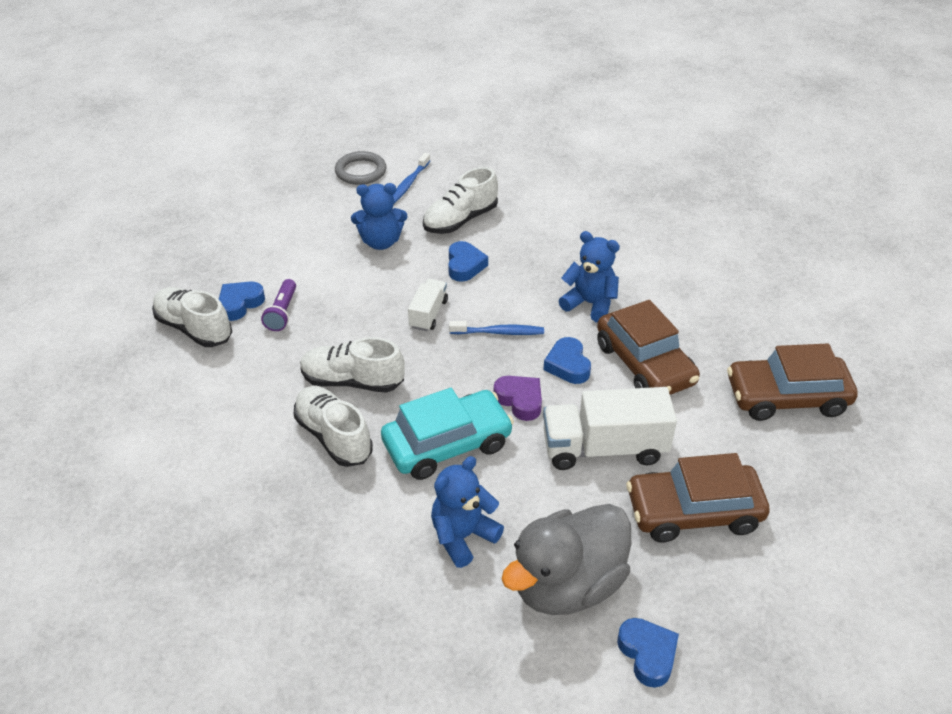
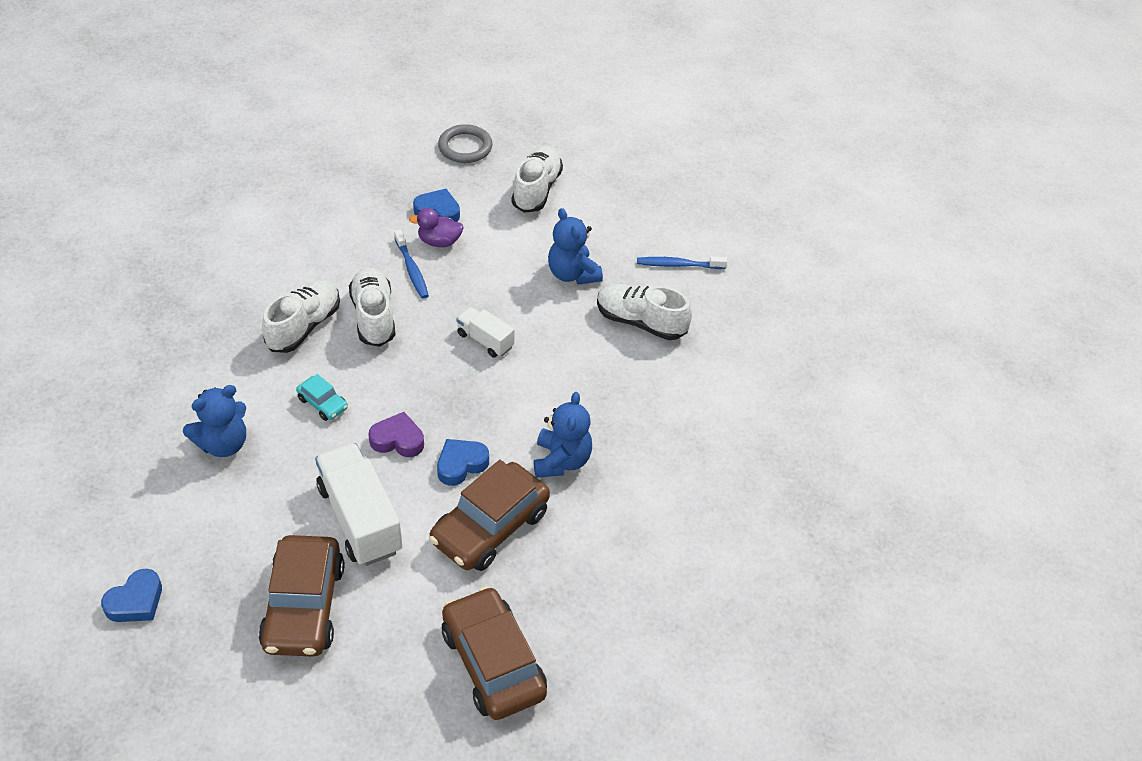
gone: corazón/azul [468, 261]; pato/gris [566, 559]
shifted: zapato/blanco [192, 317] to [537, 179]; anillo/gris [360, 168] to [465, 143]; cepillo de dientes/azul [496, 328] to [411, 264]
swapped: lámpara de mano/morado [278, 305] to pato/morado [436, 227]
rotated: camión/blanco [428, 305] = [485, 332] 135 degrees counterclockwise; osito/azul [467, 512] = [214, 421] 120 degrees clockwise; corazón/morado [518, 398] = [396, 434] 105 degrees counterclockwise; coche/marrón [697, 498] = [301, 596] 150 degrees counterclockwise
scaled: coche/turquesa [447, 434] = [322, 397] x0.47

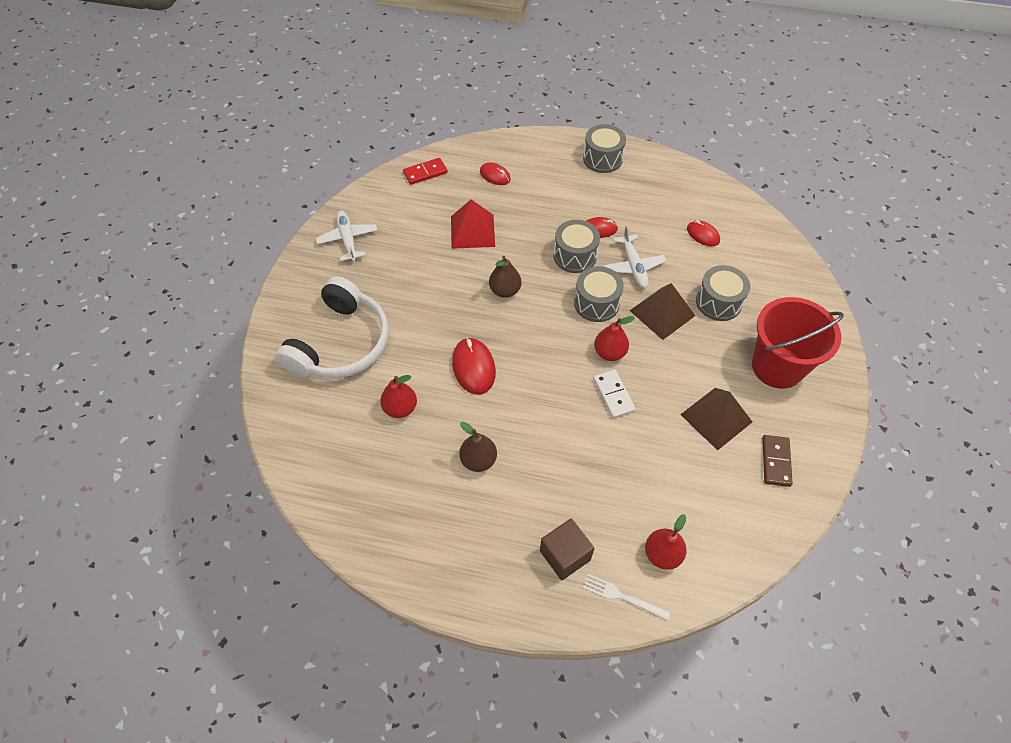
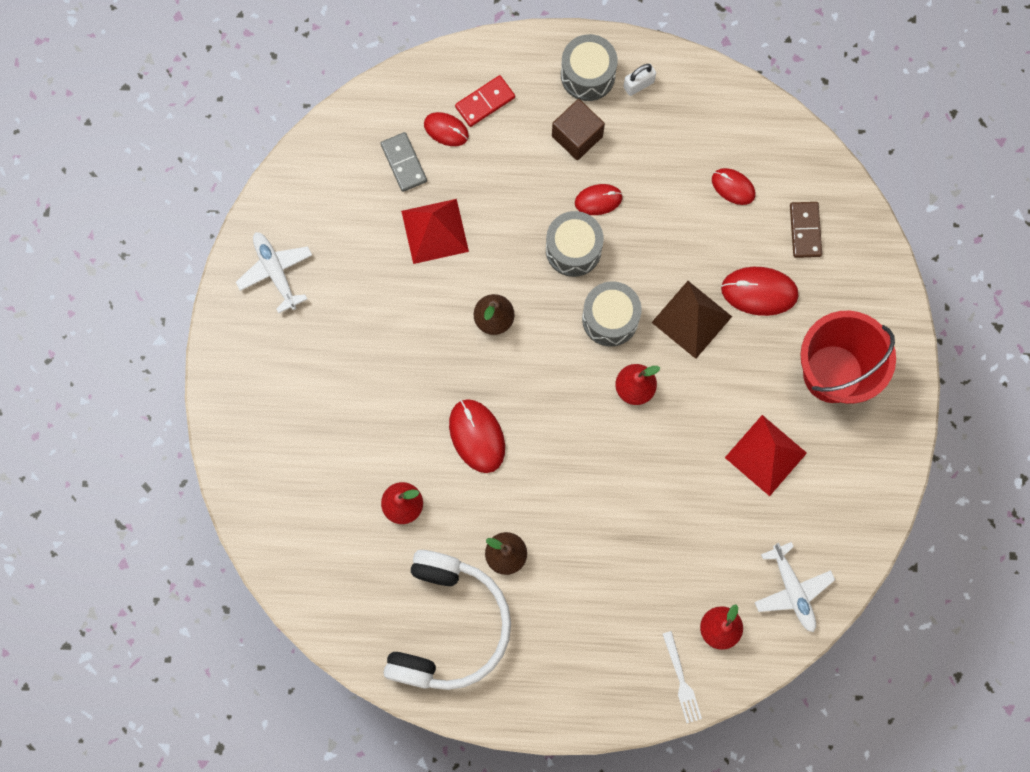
gone: ficha de dominó/blanco [614, 394]
new: ficha de dominó/gris [404, 162]; candado/blanco [639, 79]
shifted: auriculares/blanco [332, 327] to [447, 620]; ficha de dominó/rojo [425, 171] to [485, 101]; cubo/marrón [567, 549] to [578, 129]; avión/blanco [635, 257] to [794, 587]; ficha de dominó/marrón [777, 461] to [806, 230]
swapped: tambor/gris [723, 293] to ratón/rojo [760, 291]
repainted: pirámide/marrón [716, 419] to pirámide/rojo [766, 455]
rotated: tenedor/blanco [627, 597] = [682, 677] 120 degrees counterclockwise

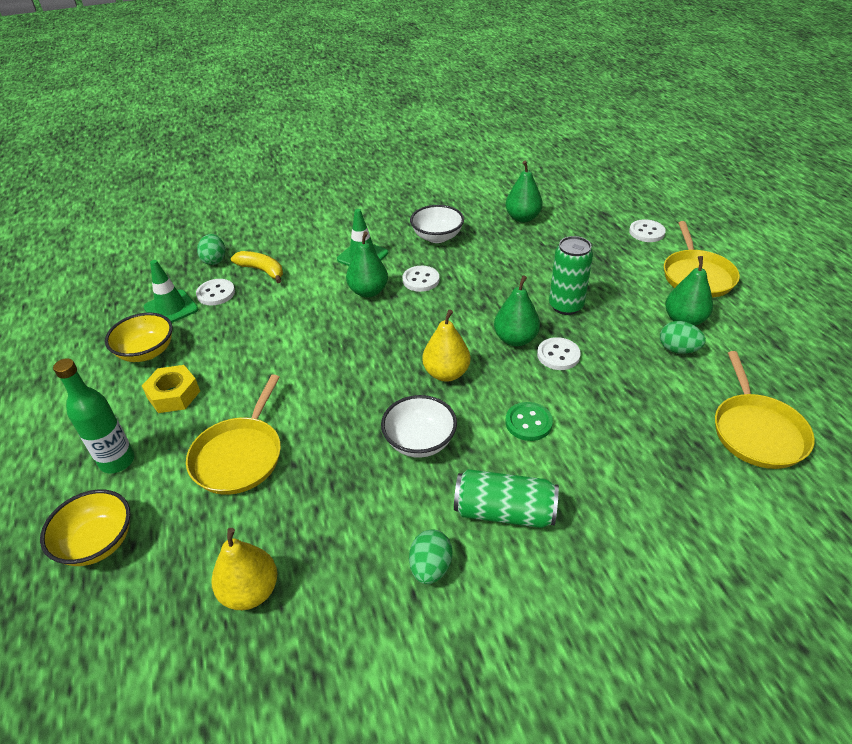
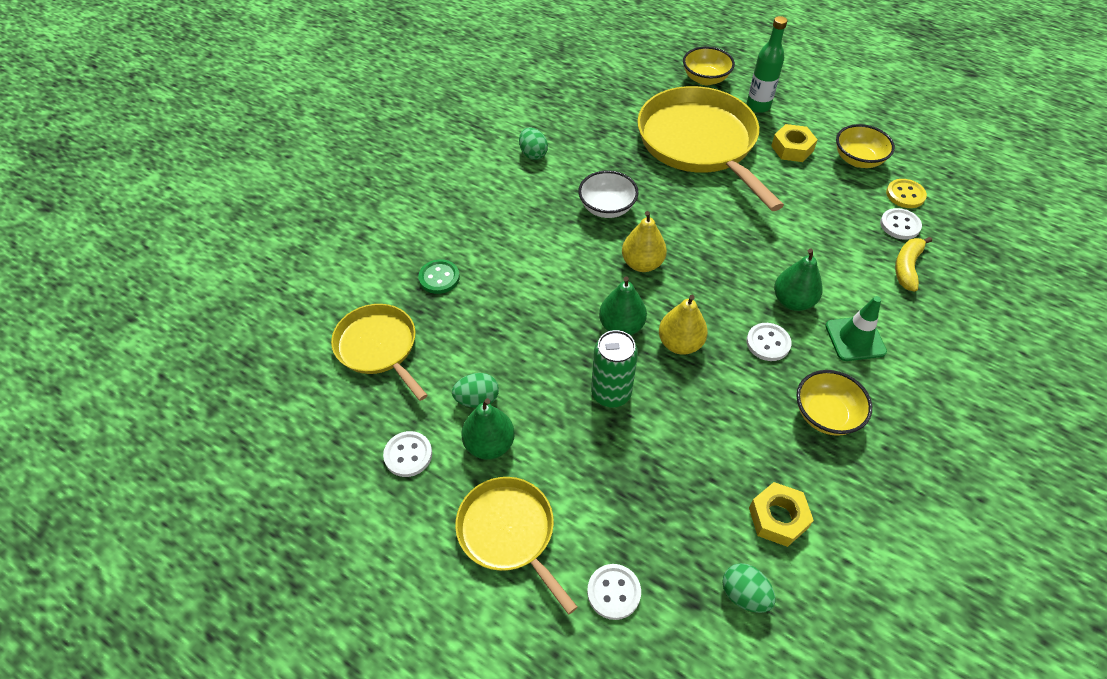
gone: lata/verde [506, 498]
shifted: huevo/verde [211, 249] to [749, 588]; pera/amarillo [244, 569] to [683, 325]; botón/verde [529, 421] to [439, 276]; botón/blanco [559, 353] to [407, 454]
swapped: cono de tráfico/verde [170, 291] to botón/amarillo [906, 193]; pera/verde [524, 192] to tuerca/amarillo [781, 514]
repainted: cuenco/blanco [437, 224] to cuenco/amarillo [834, 403]
rotated: plátano/amarillo [257, 267] = [913, 264] 120 degrees clockwise
scaled: sartén/amarillo [233, 434] = [710, 148] x1.79

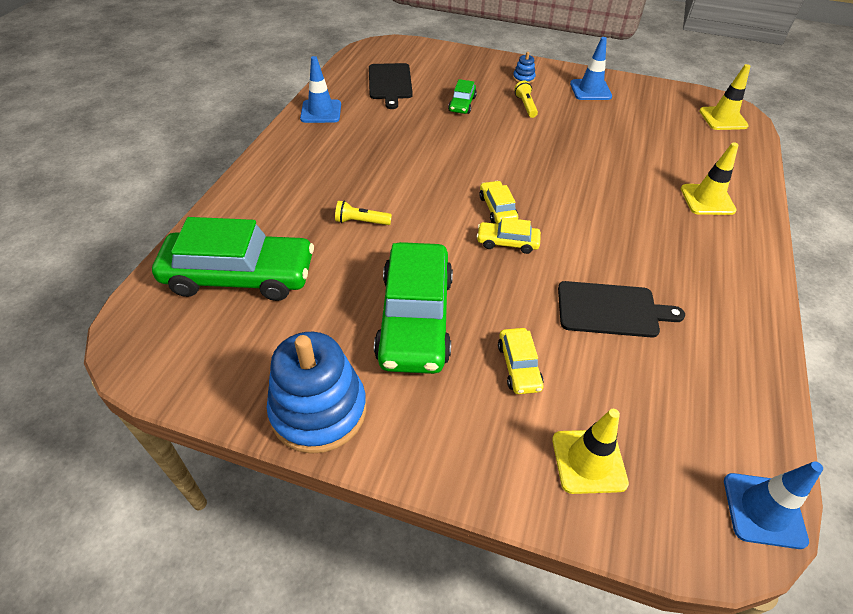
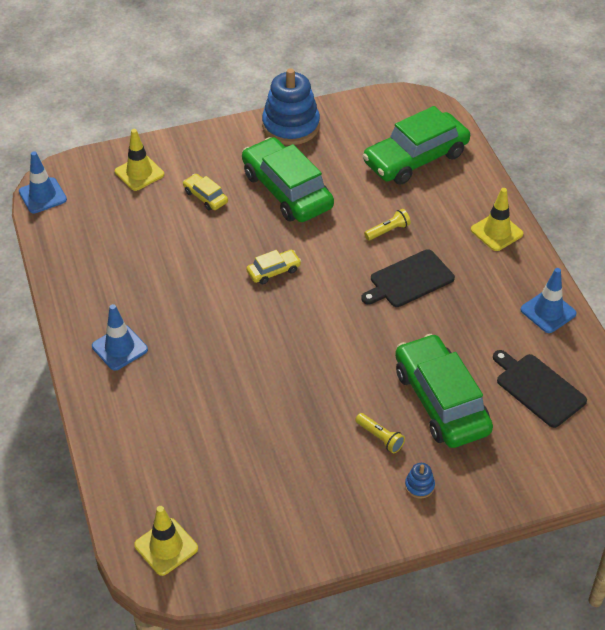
gone: coche/amarillo [498, 202]
shifted: tabla de cortar/negro [621, 309] to [408, 278]; cono de tráfico/azul [591, 68] to [120, 337]; cono de tráfico/amarillo [710, 178] to [497, 219]
scaled: coche/verde [462, 96] = [444, 391] x2.21

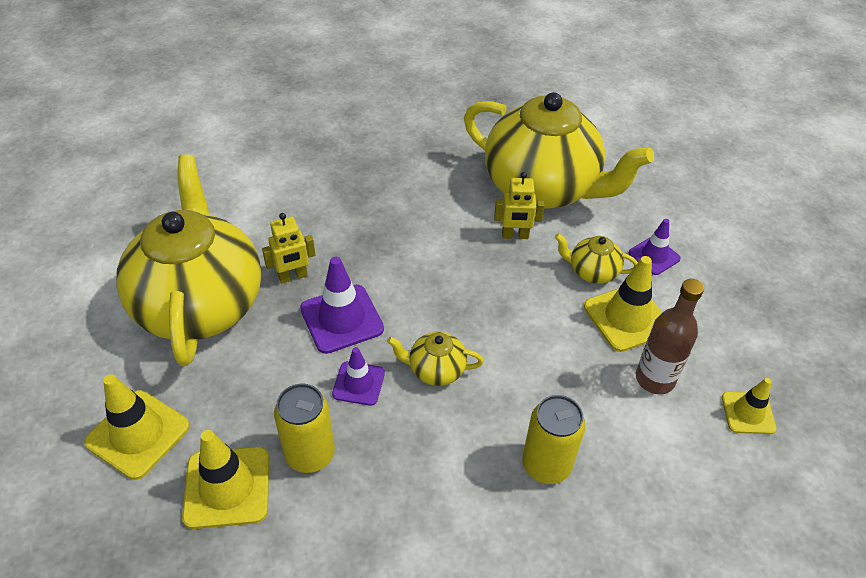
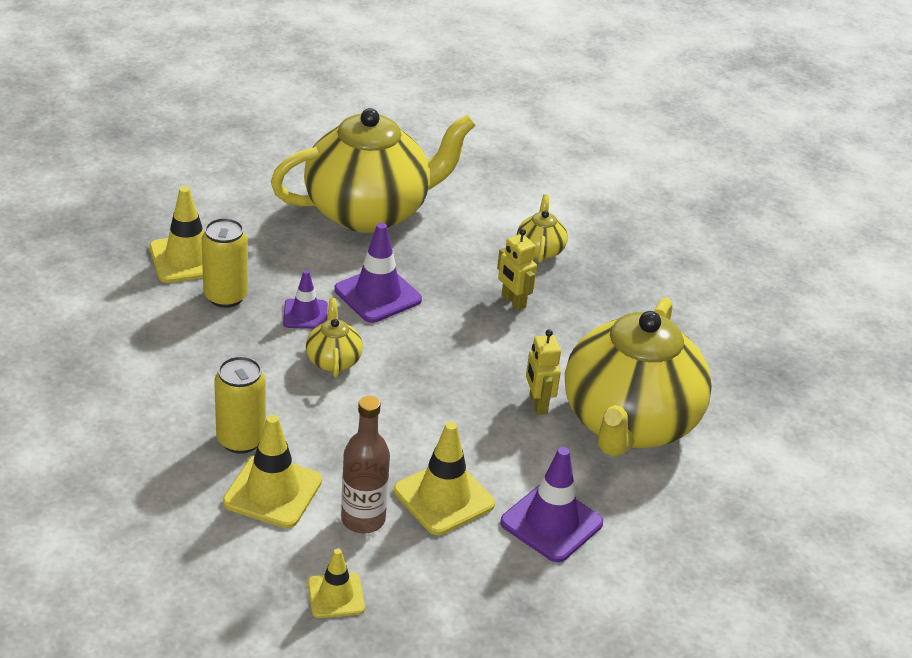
shifted: cono de tráfico/amarillo [137, 427] to [272, 471]; robot/amarillo [289, 248] to [517, 270]; tetera/amarillo [596, 258] to [542, 229]
scaled: cono de tráfico/morado [655, 247] = [551, 504] x1.62

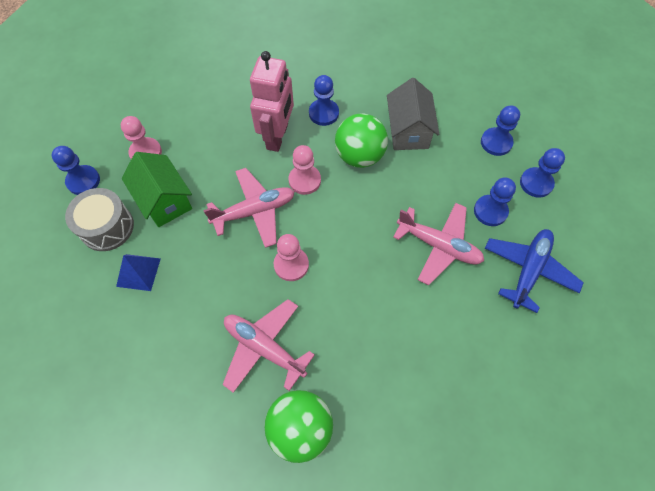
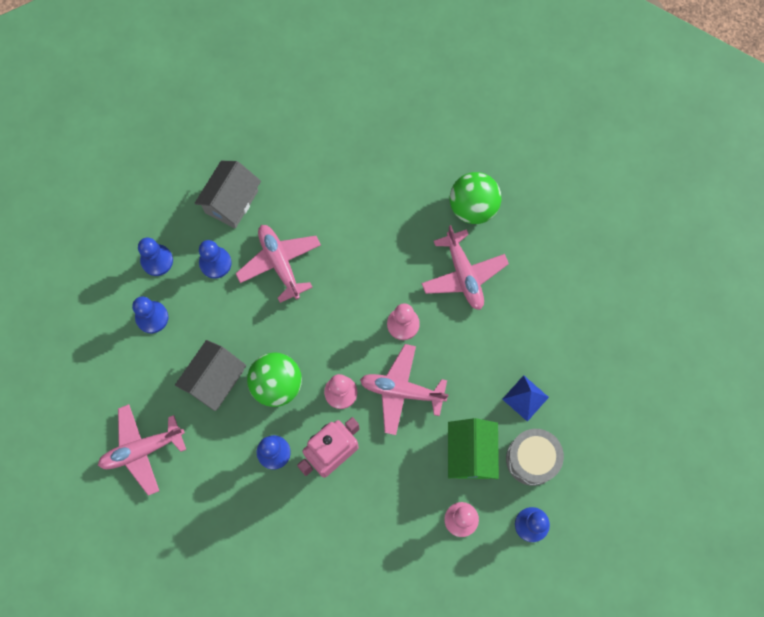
new: avión/rosa [142, 450]
swapped: avión/azul [534, 271] to casa/gris [227, 195]

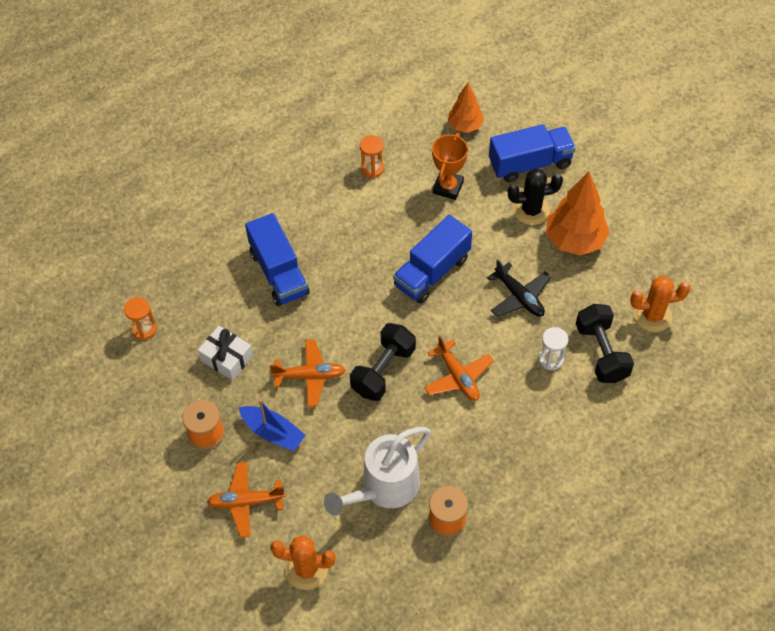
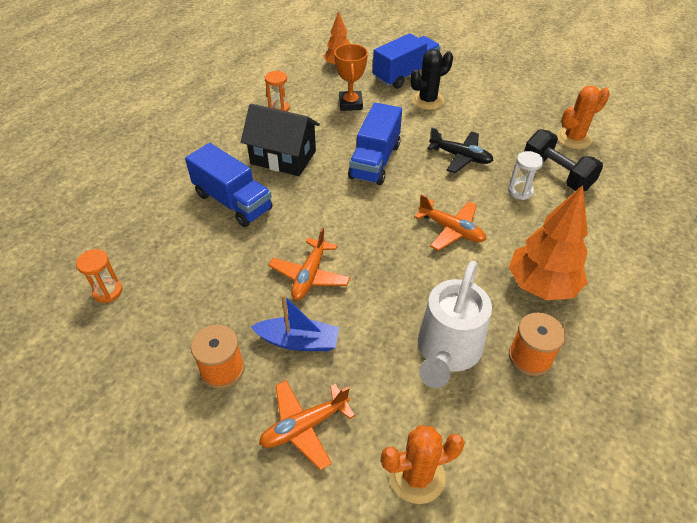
gone: regalo/blanco [225, 353]; mancuerna/negro [383, 362]
new: casa/negro [280, 140]
shifted: árbol/naranja [578, 214] to [548, 242]
rotated: avión/naranja [307, 373] = [309, 264] 135 degrees clockwise

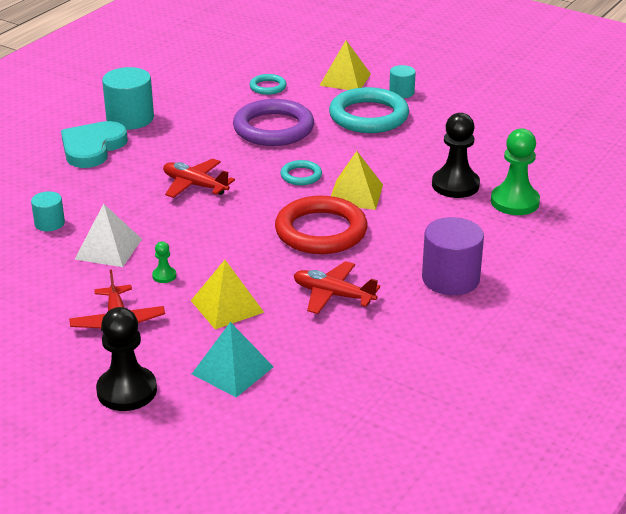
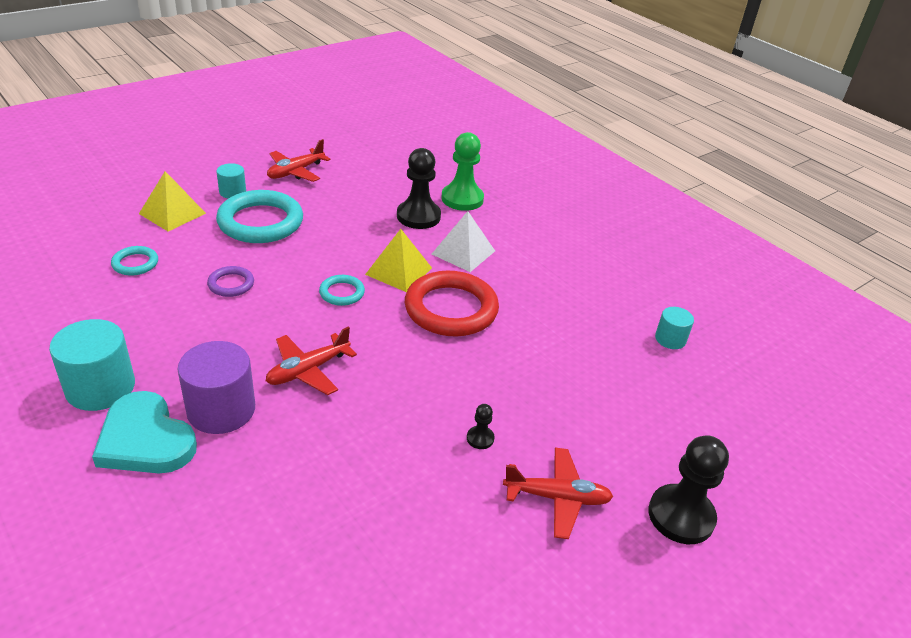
gone: pirámide/amarillo [227, 294]; pirámide/turquesa [232, 359]
shifted: cilindro/turquesa [48, 211] to [674, 328]; pirámide/blanco [108, 235] to [463, 241]; avión/rojo [337, 287] to [298, 160]; cilindro/morado [453, 256] to [216, 387]
repainted: peón/verde [164, 262] to peón/negro [481, 426]
scaled: anillo/morado [273, 122] = [230, 281] x0.48

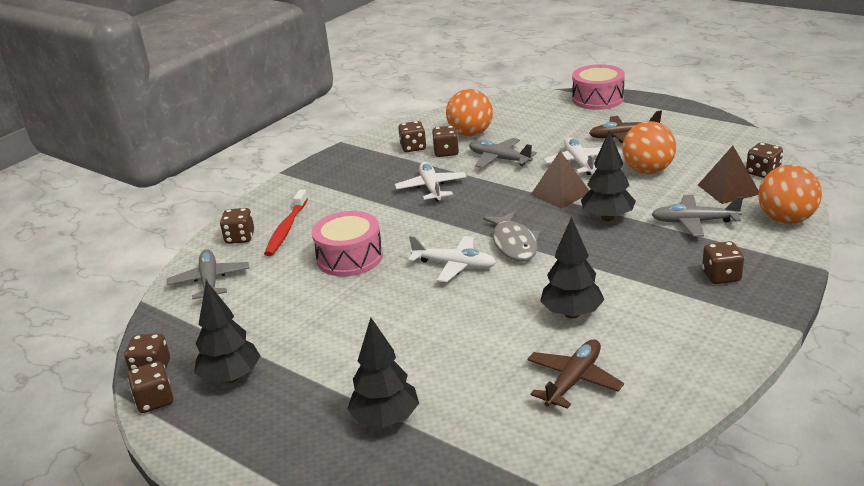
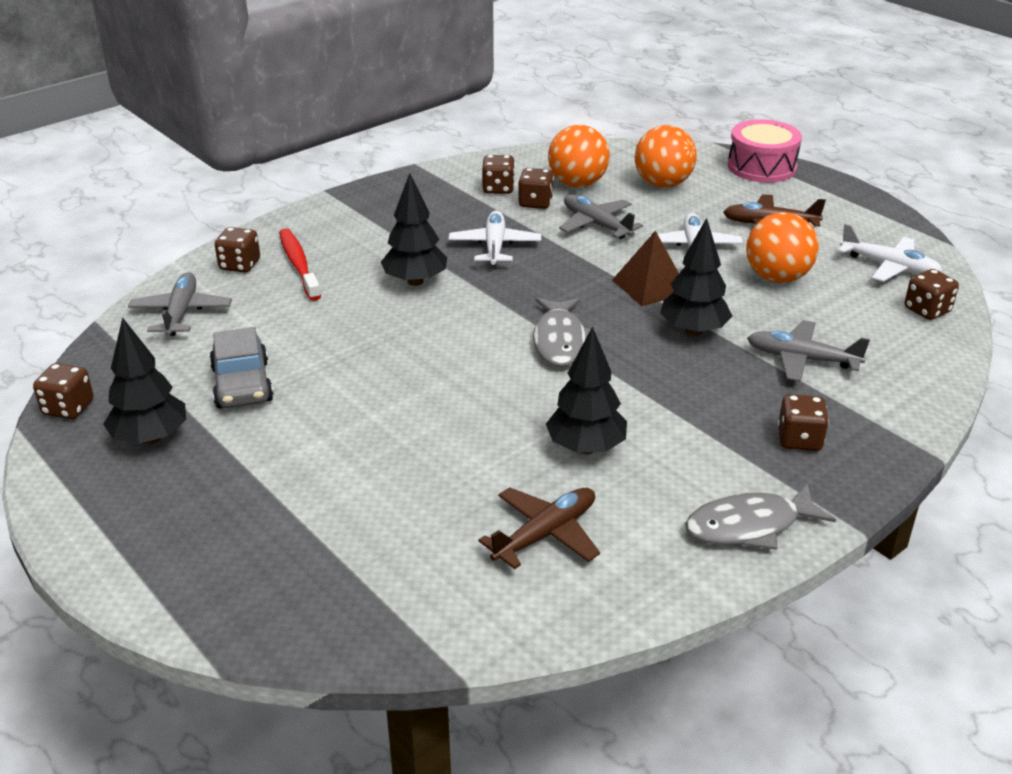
gone: dado/marrón [150, 387]; tambor/rosa [347, 244]; pirámide/marrón [728, 175]
new: coche/gris [241, 368]; pez/gris [760, 516]
shifted: árbol/negro [383, 372] to [414, 229]; avión/blanco [452, 258] to [890, 252]; pelota/naranja [790, 194] to [666, 156]
rotated: cepillo de dientes/rojo [286, 222] = [300, 264] 135 degrees clockwise

